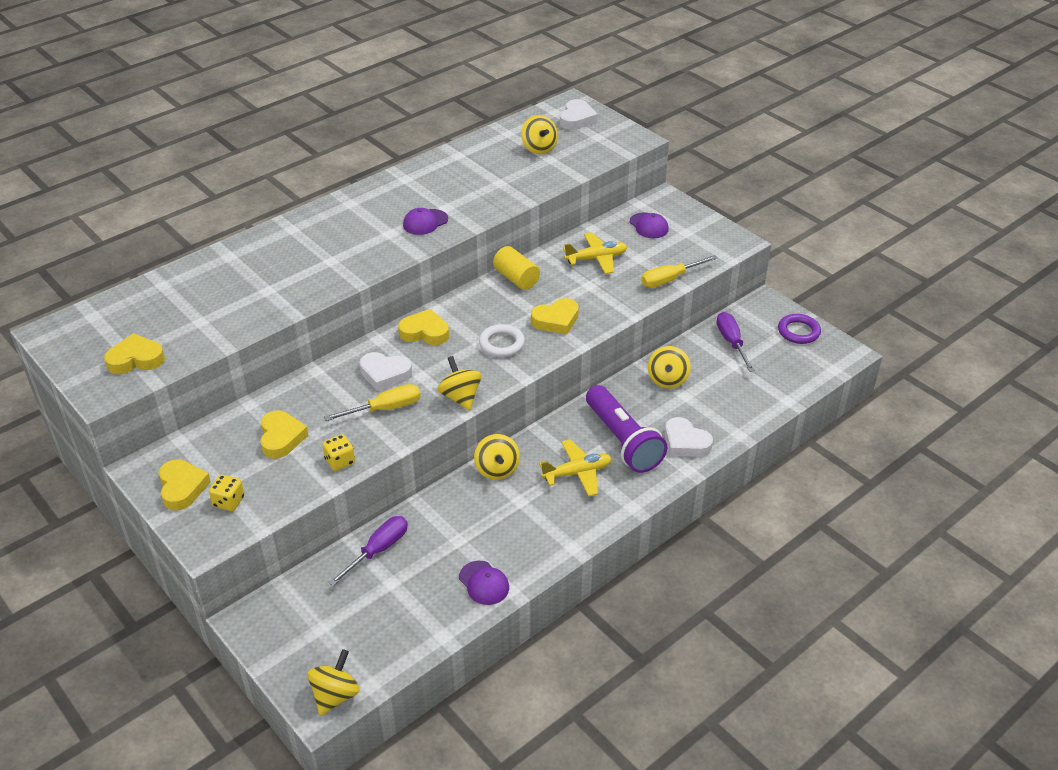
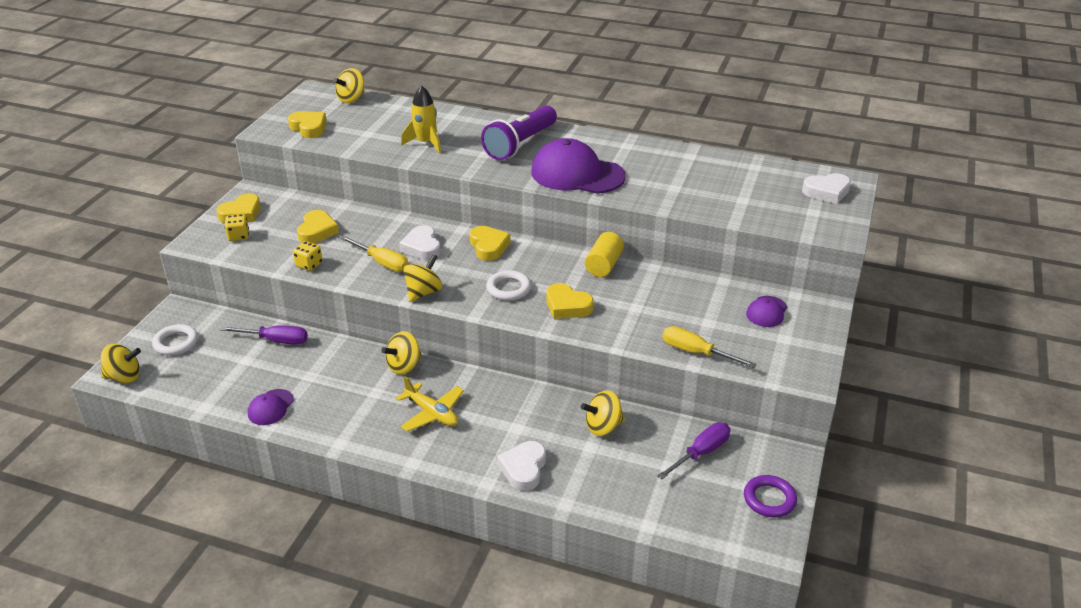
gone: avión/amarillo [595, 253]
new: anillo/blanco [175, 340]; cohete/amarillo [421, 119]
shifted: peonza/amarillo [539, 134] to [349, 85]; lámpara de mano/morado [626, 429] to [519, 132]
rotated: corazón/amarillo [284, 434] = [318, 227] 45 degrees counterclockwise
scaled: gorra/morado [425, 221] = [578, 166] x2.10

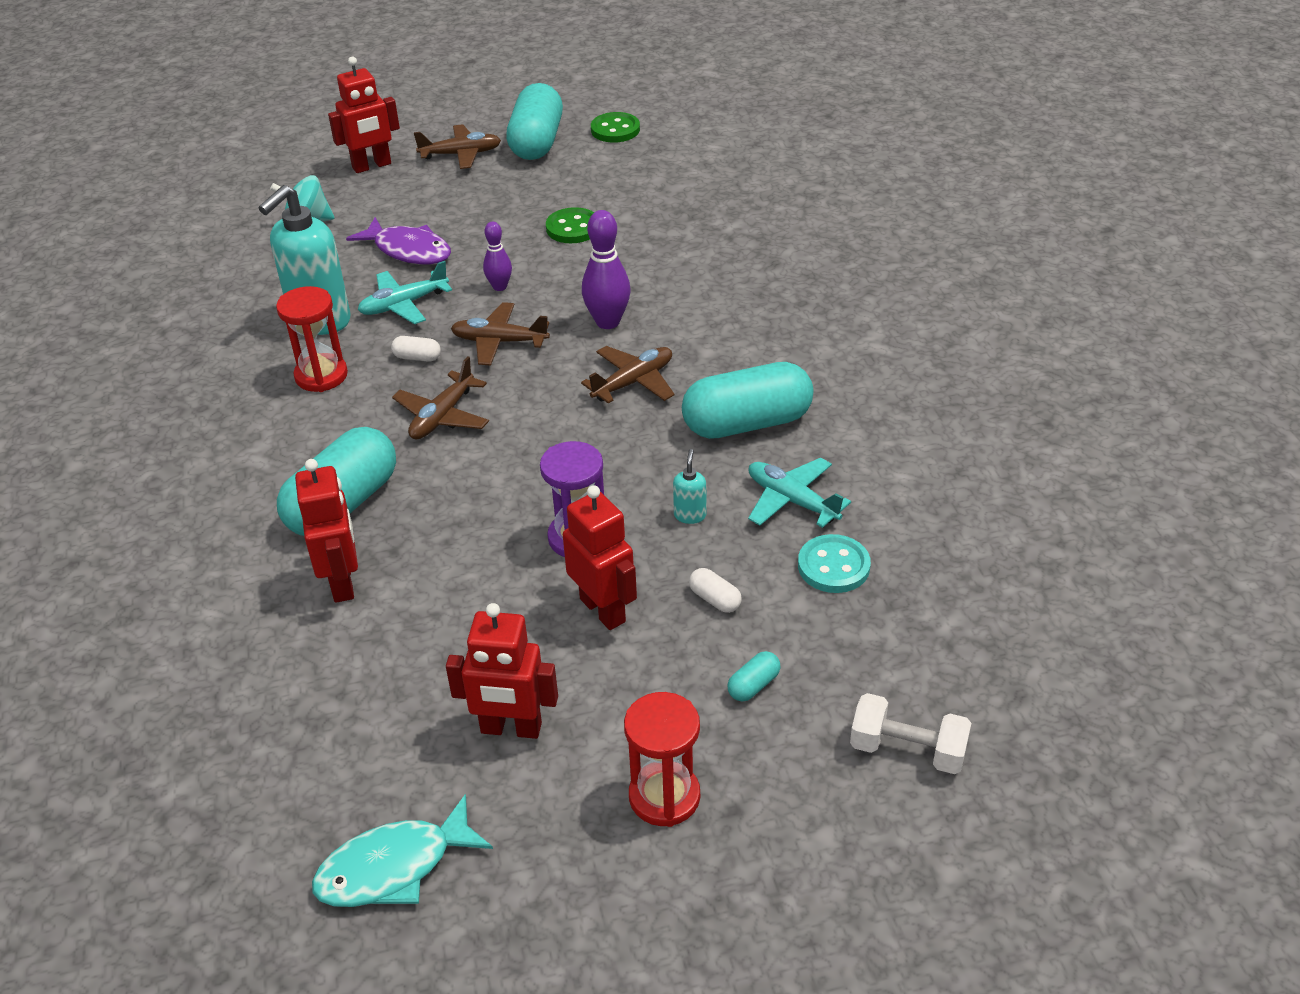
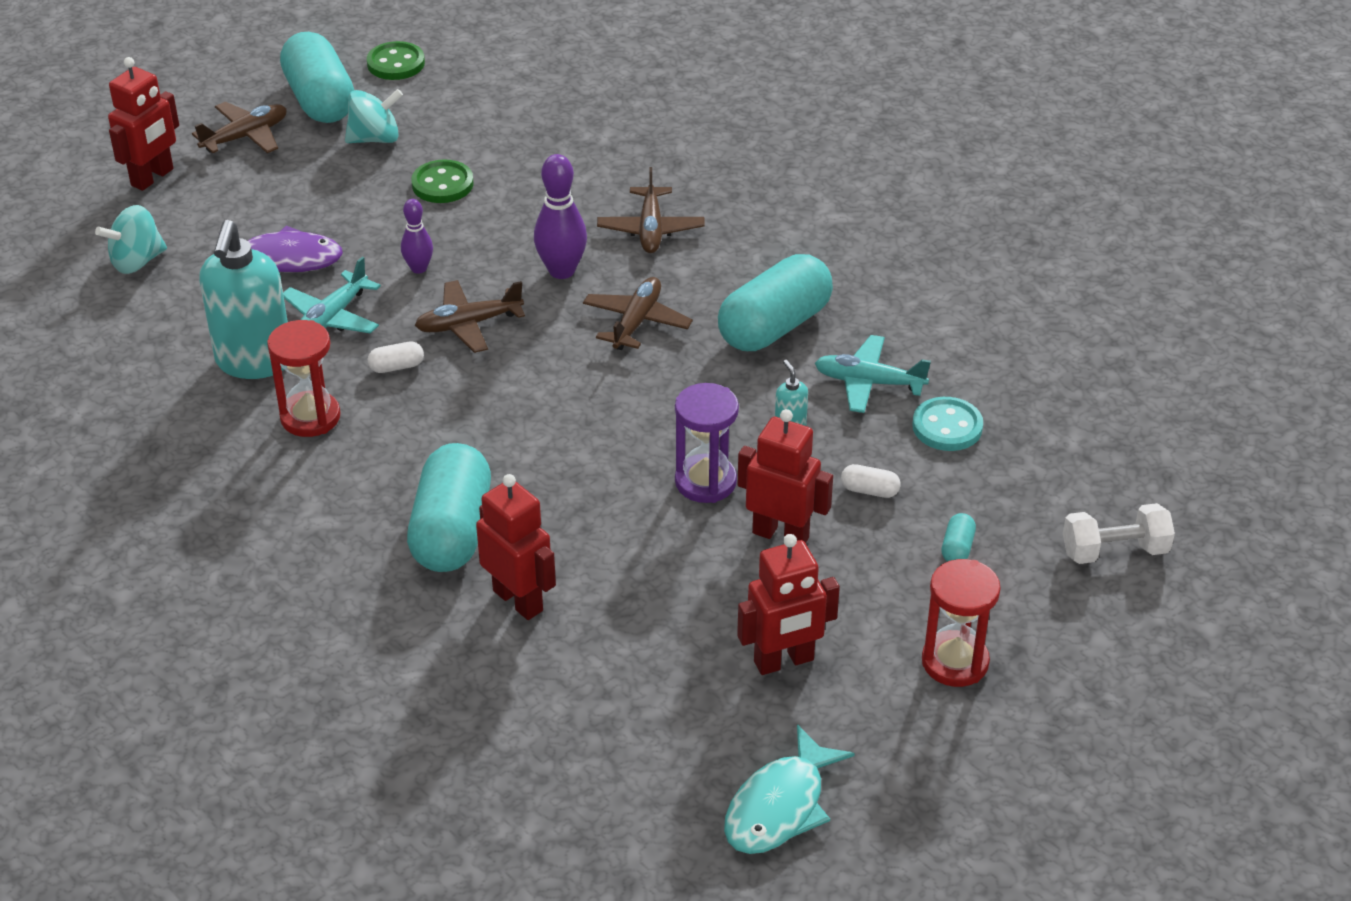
new: peonza/turquesa [374, 116]
shifted: avión/marrón [440, 398] to [651, 210]

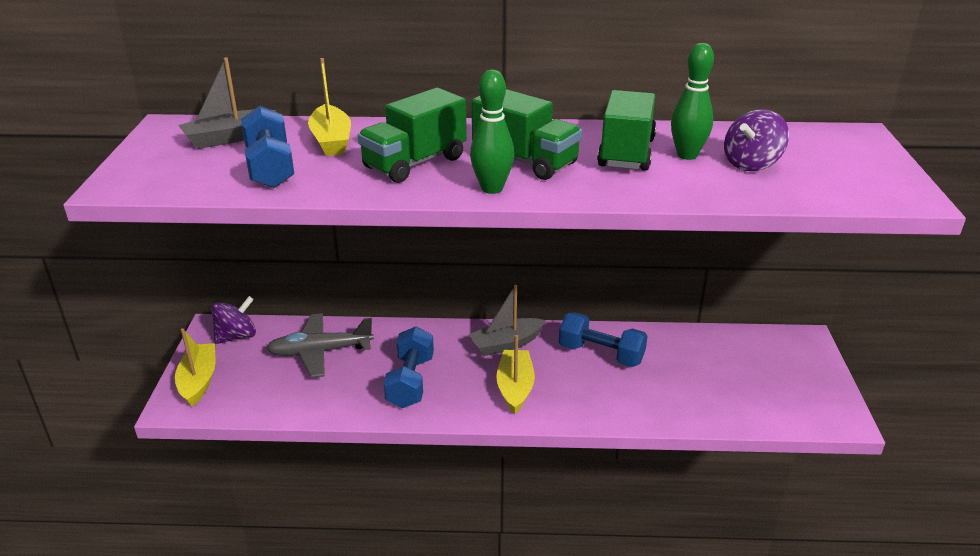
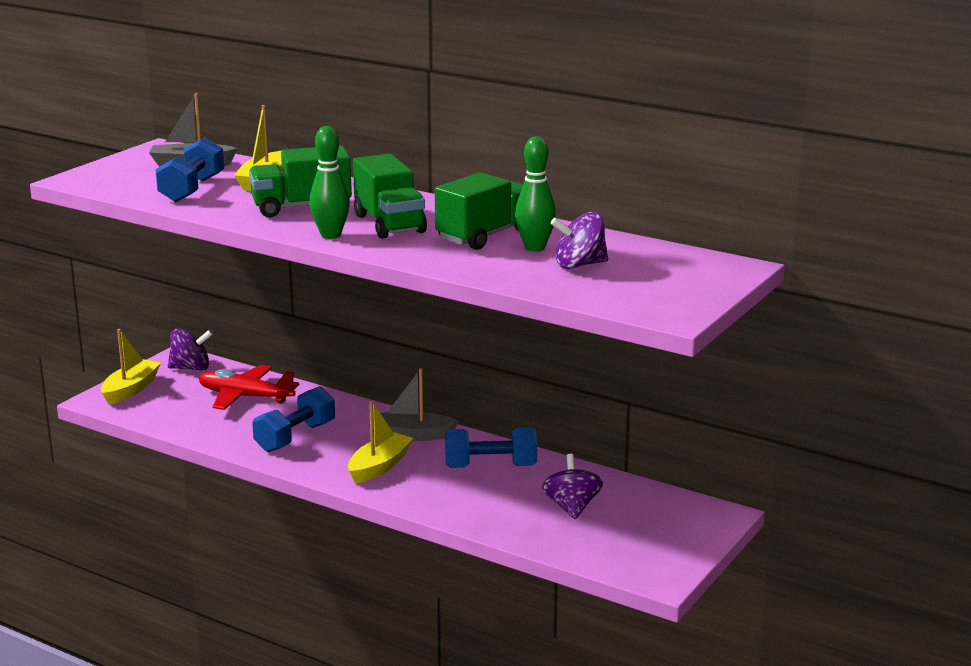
new: peonza/morado [572, 486]
repainted: avión/gris [320, 345] to avión/rojo [249, 387]
rotated: mancuerna/azul [603, 339] = [491, 447] 60 degrees counterclockwise

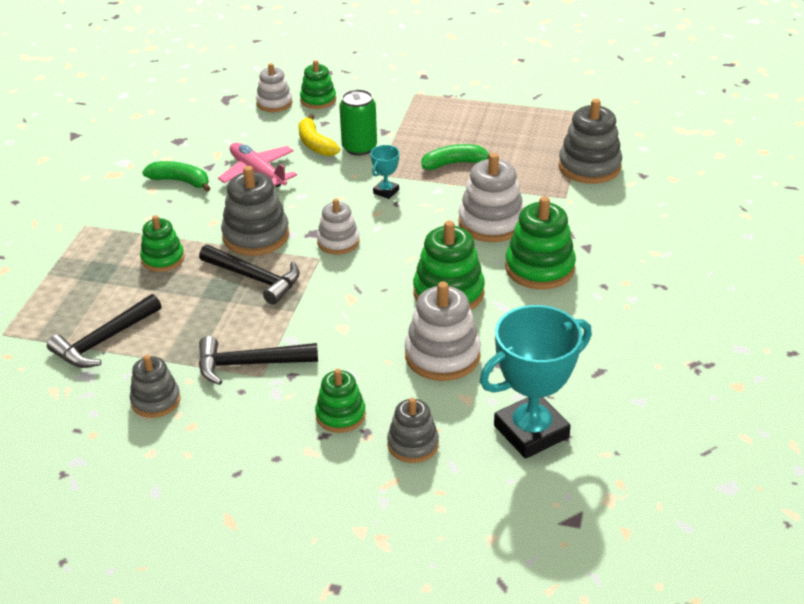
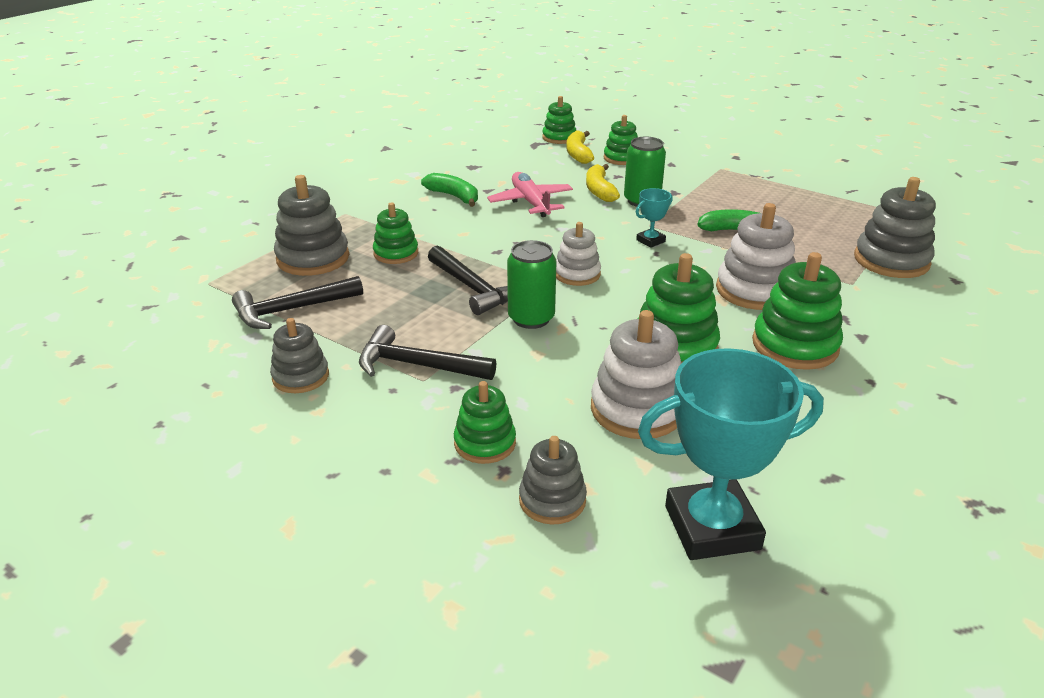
new: lata/verde [531, 284]; juguete apilable/verde [559, 120]
shifted: juguete apilable/gris [255, 211] to [311, 225]
swapped: juguete apilable/blanco [274, 87] to plátano/amarillo [580, 147]

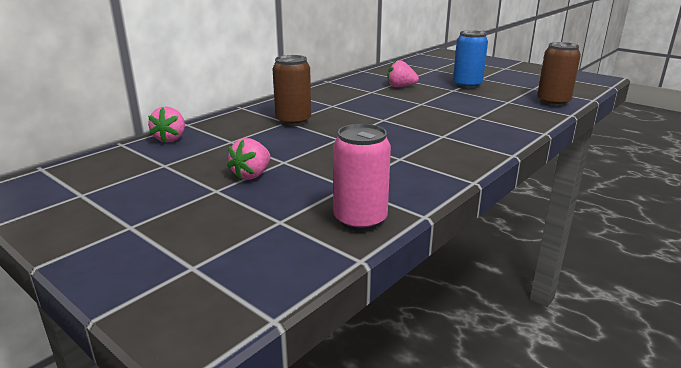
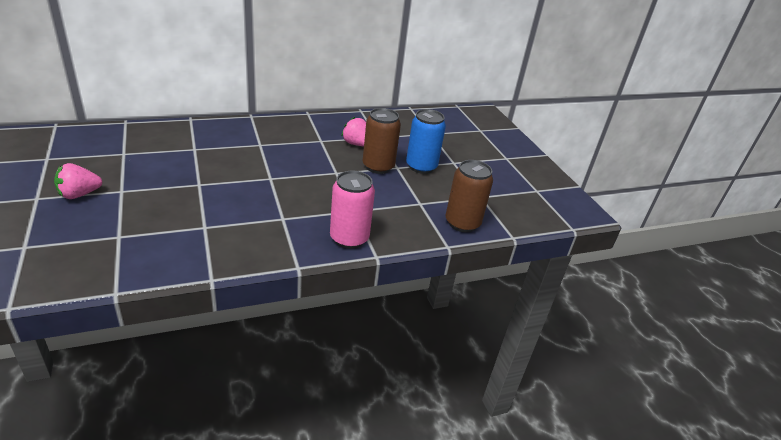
gone: fresa/rosa [166, 124]
shifted: lata/marrón [292, 90] to [382, 141]; lata/rosa [362, 177] to [352, 210]

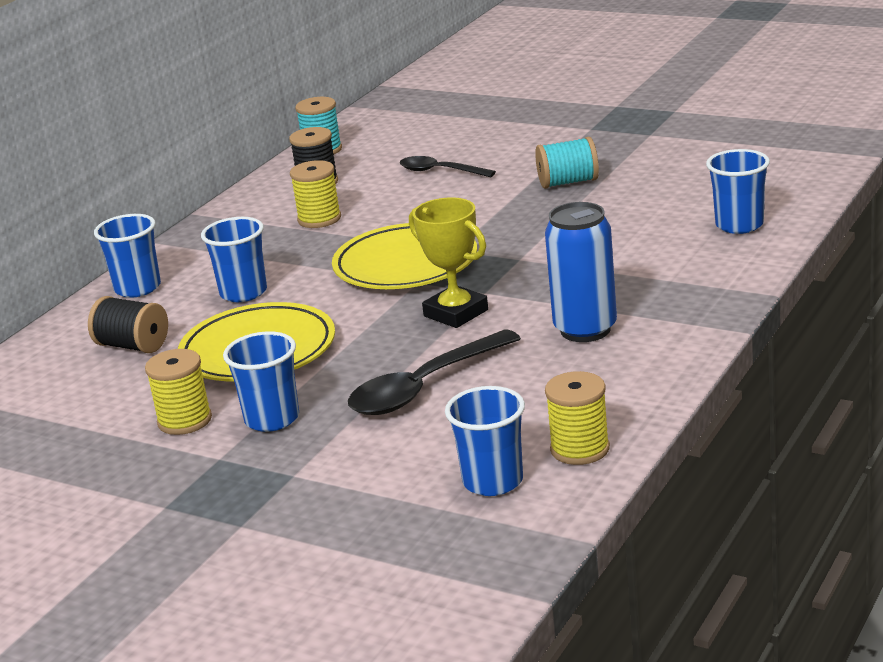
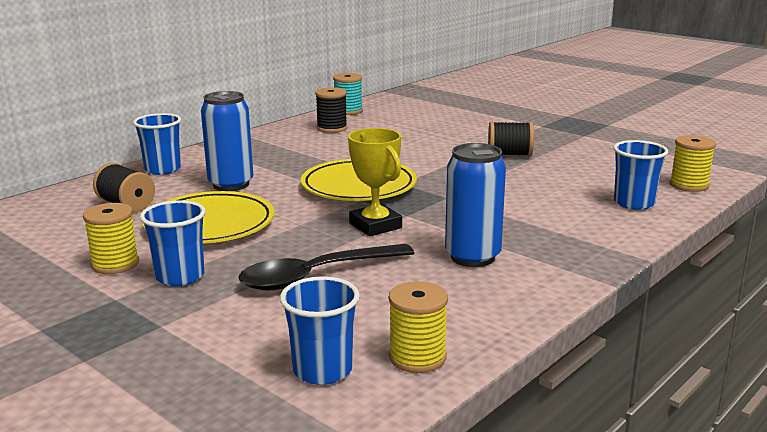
gone: cuchara/negro [448, 166]
shifted: carrete/amarillo [315, 194] to [693, 163]
swapped: vaso/azul [234, 259] to lata/azul [227, 141]
repainted: carrete/turquesa [567, 163] to carrete/negro [511, 138]

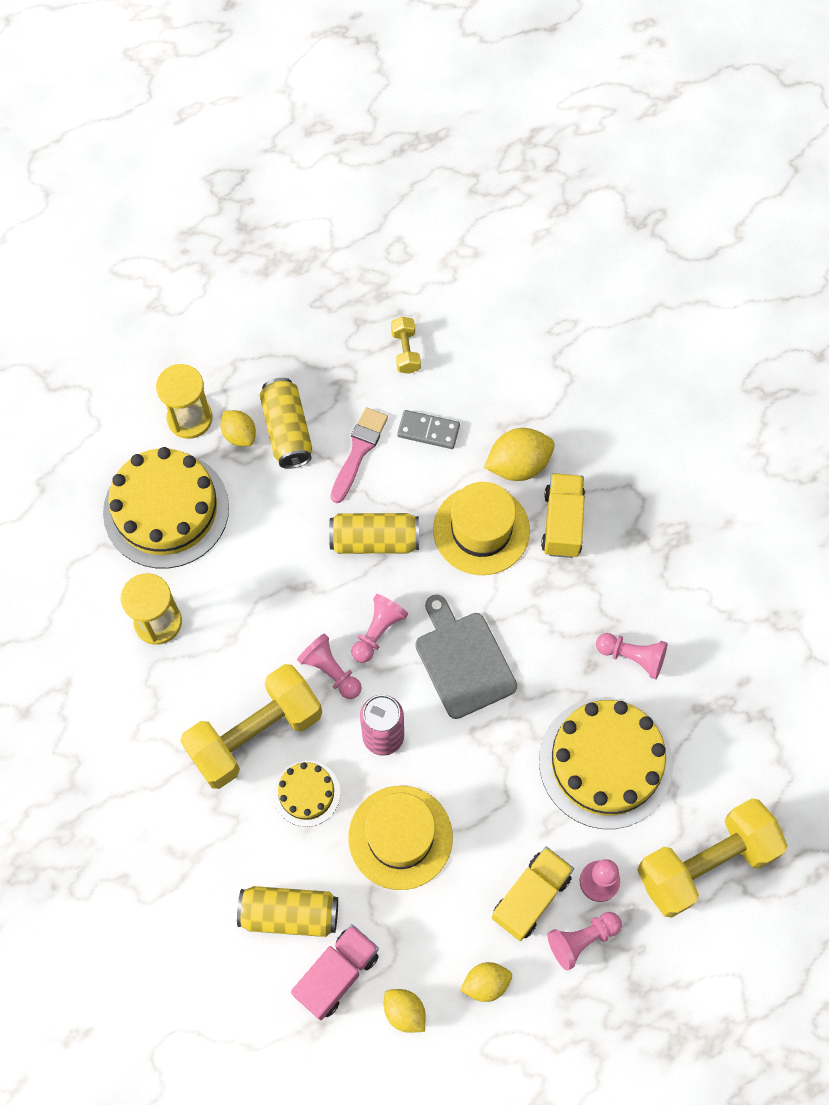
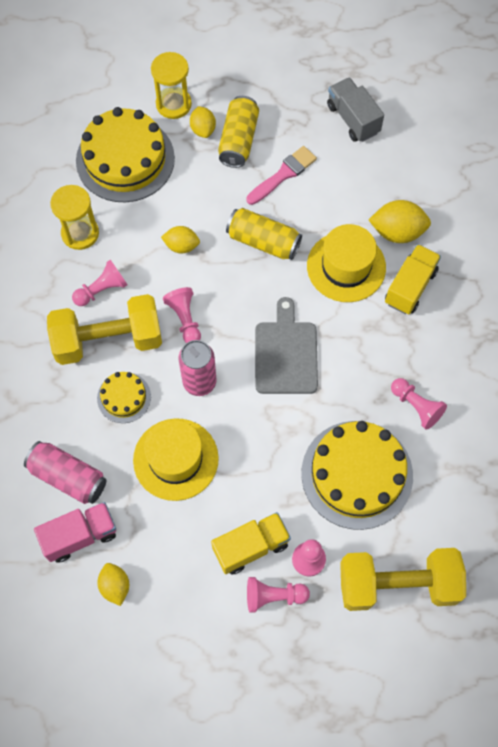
gone: ficha de dominó/gris [428, 429]
shifted: peón/rosa [379, 628] to [99, 282]; limón/amarillo [486, 982] to [180, 240]
swapped: mancuerna/amarillo [406, 345] to camión/gris [355, 109]
repainted: lata/amarillo [287, 911] to lata/rosa [65, 472]

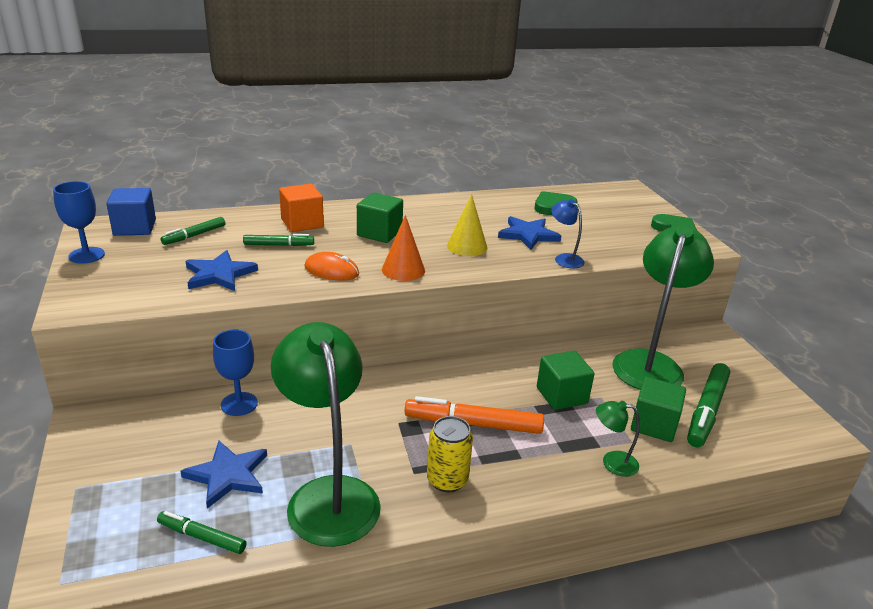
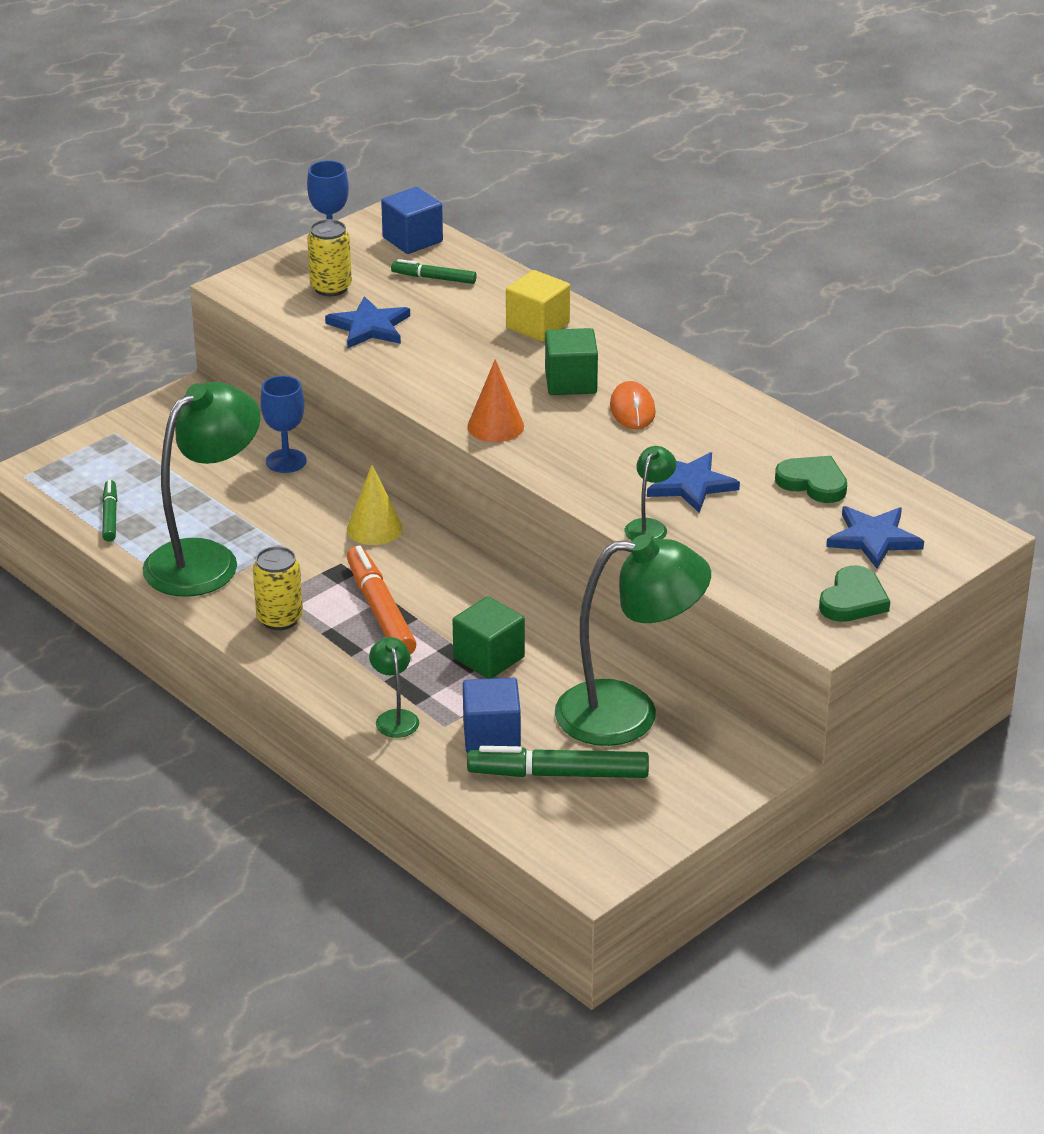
gone: rotulador/verde [278, 240]
new: lata/amarillo [329, 257]
shifted: estrella/azul [223, 475] to [875, 537]; ratón/naranja [331, 266] to [633, 405]; cono/amarillo [467, 225] to [375, 505]
repainted: cubo/naranja [301, 208] to cubo/amarillo [538, 306]; lámpara/azul [568, 233] to lámpara/verde [650, 493]; cubo/verde [658, 409] to cubo/azul [492, 716]

